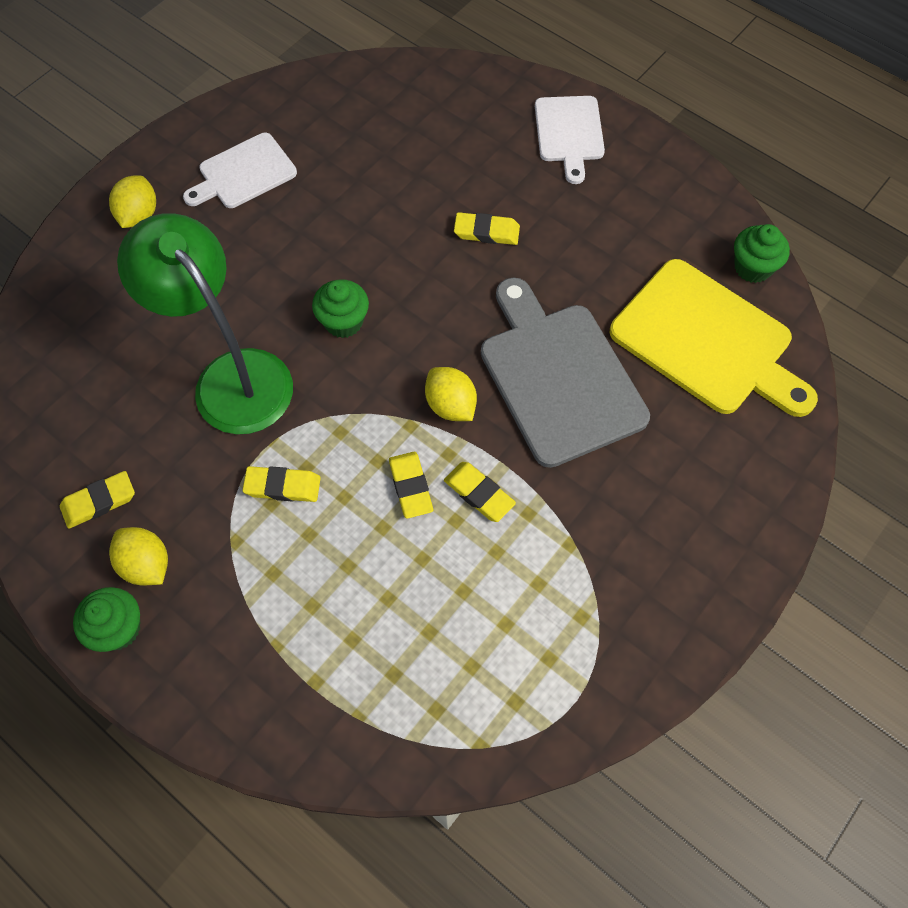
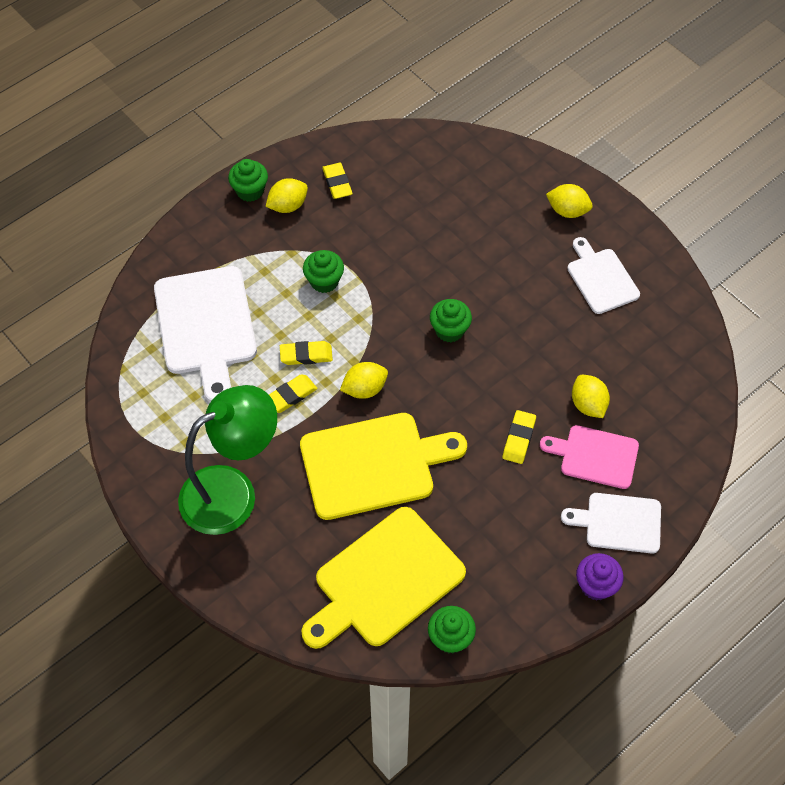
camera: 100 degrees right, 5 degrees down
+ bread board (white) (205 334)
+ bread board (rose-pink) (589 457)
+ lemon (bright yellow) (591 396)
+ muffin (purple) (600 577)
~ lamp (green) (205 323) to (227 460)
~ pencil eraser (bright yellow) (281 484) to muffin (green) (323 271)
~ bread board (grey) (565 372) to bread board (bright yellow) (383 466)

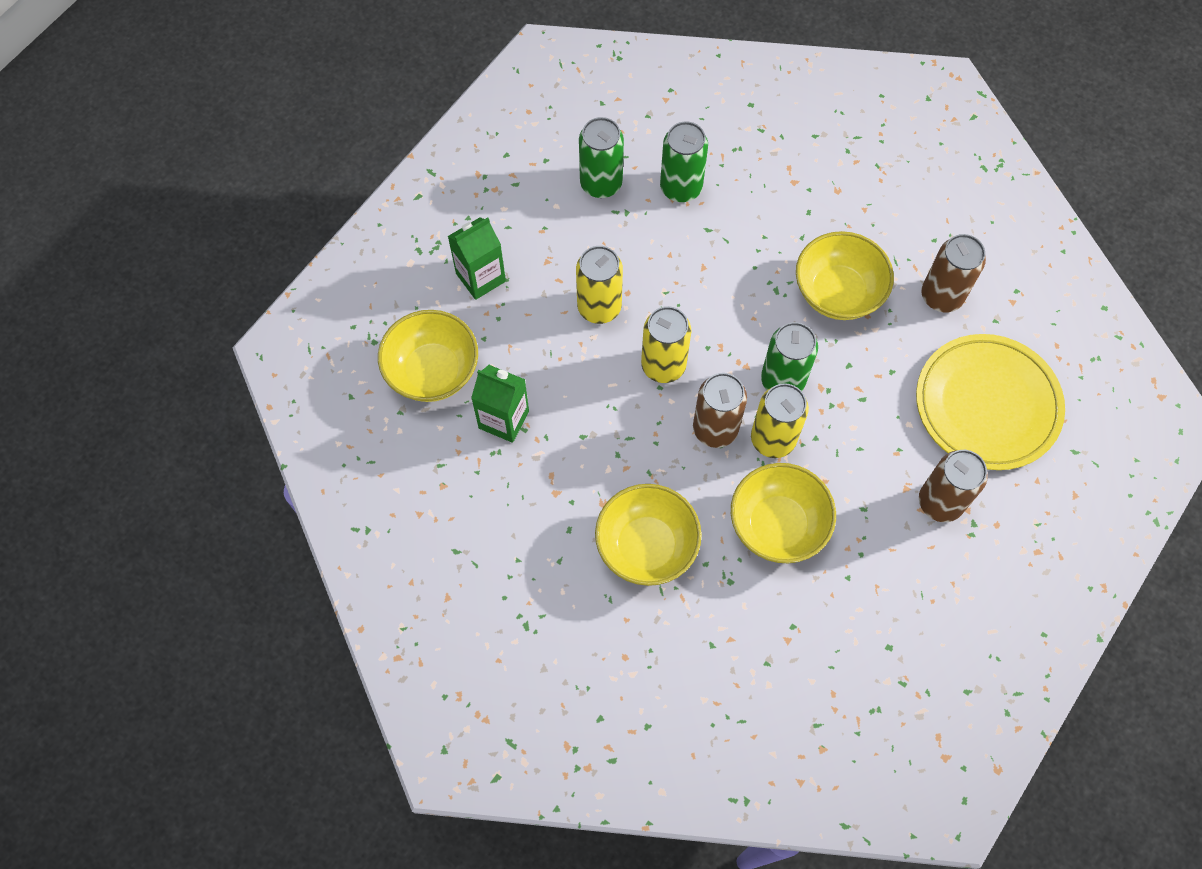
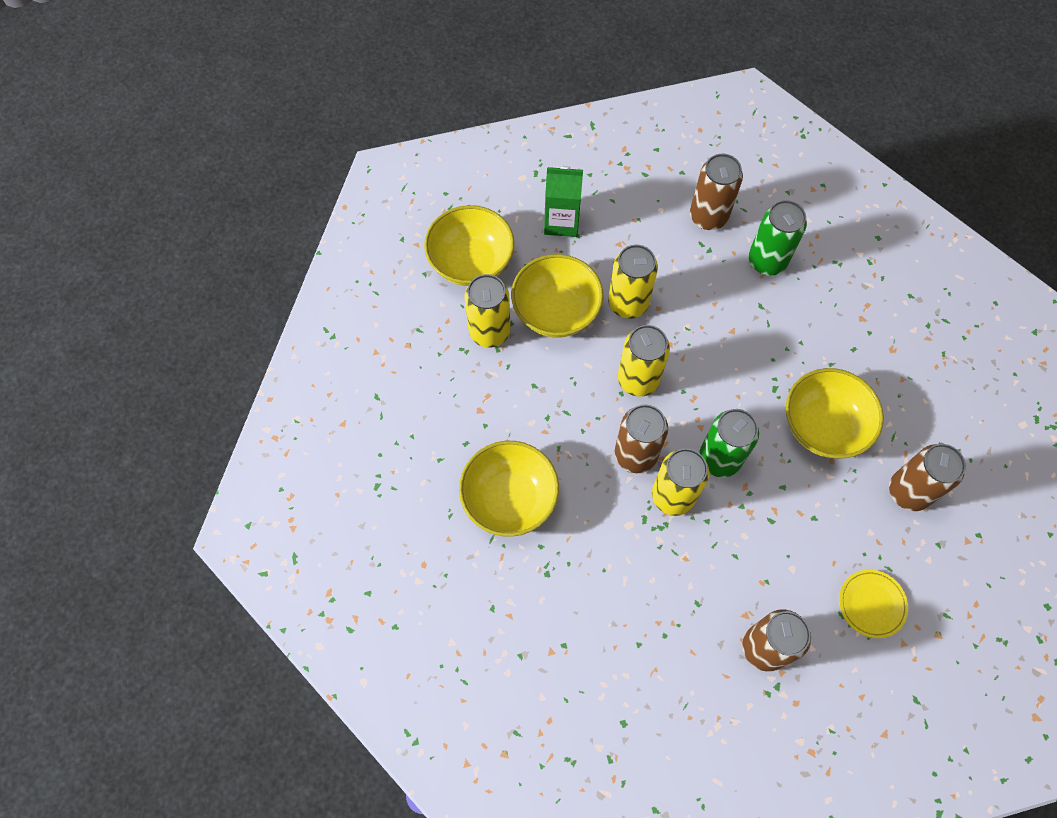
camera: 40 degrees right, 0 degrees up
~ bowl (bright yellow) (783 513) to (557 296)
~ juice carton (green) (500 404) to can (bright yellow) (487 310)
~ can (green) (601 157) to can (dark brown) (716 192)
~ flat dish (bright yellow) (990 402) = (873 604) x0.46

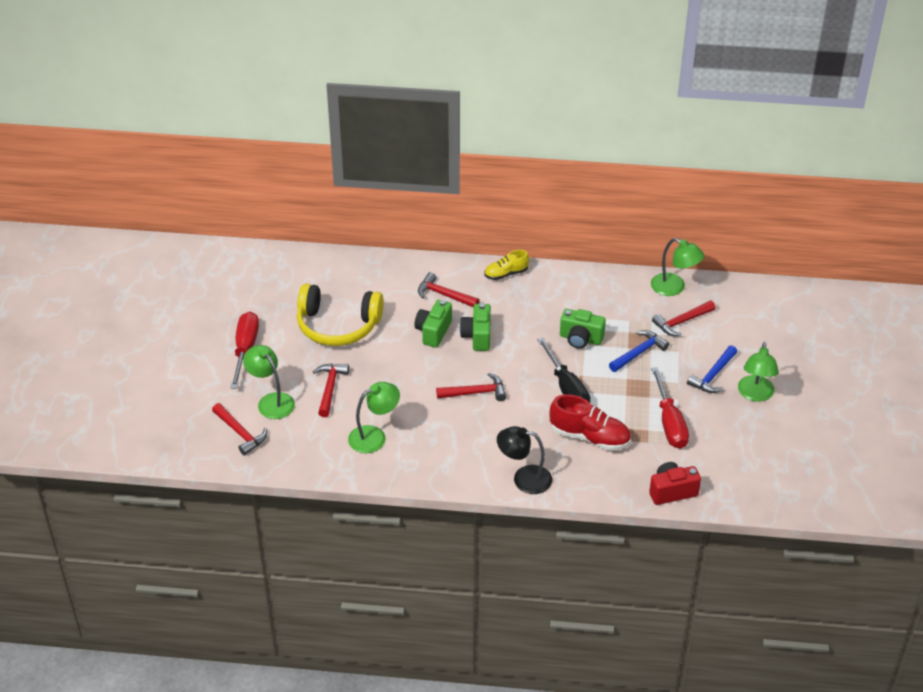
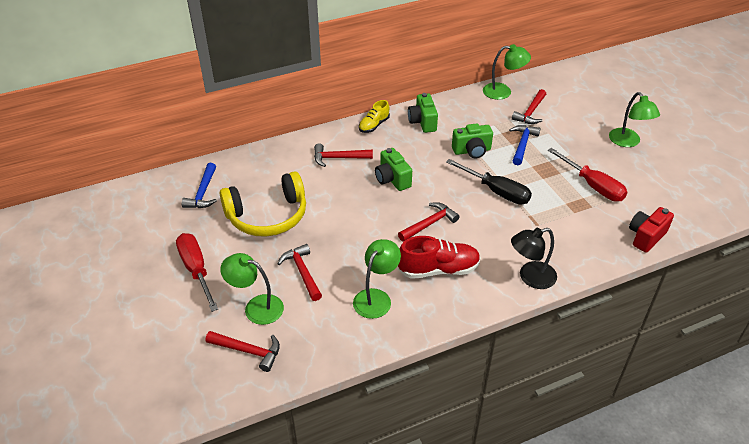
camera: 30 degrees left, 0 degrees up
~ camera (green) (433 324) to (423 113)
~ sneaker (scarlet) (590 422) to (439 257)
~ hammer (cobalt) (712 369) to (199 185)

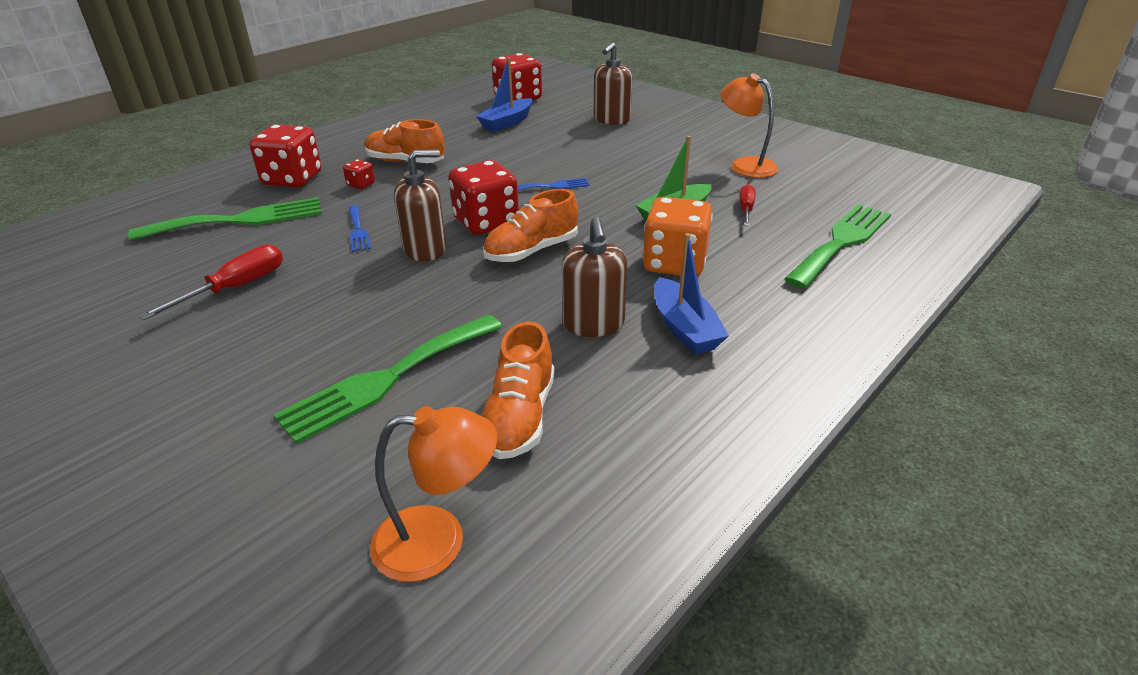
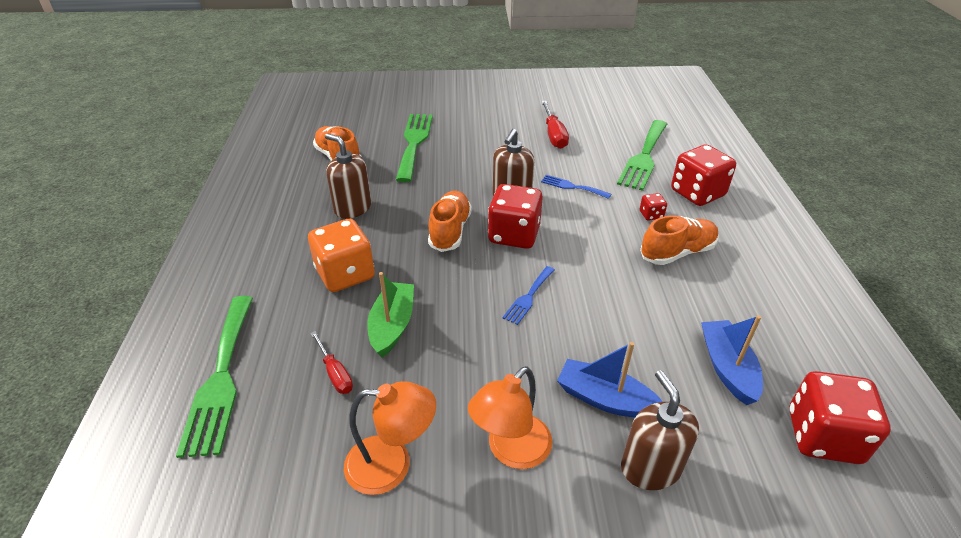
camera: 135 degrees right, 5 degrees up
~ lamp (orange) (434 494) to (510 417)
~ sailboat (cobalt) (691 293) to (609 380)

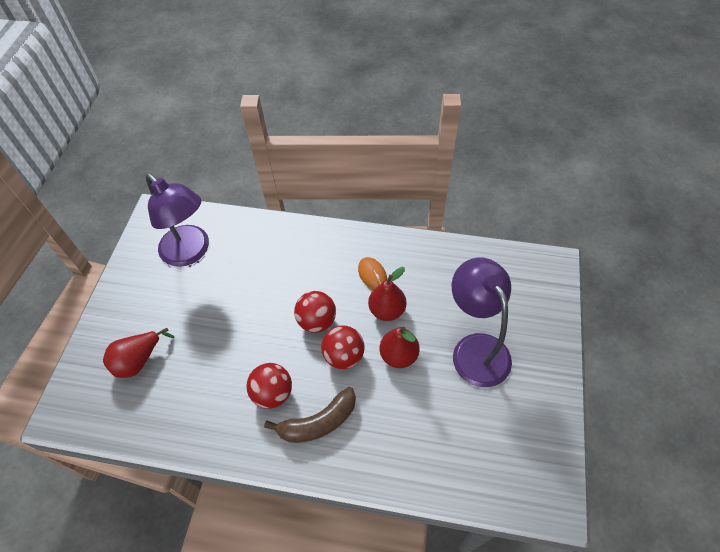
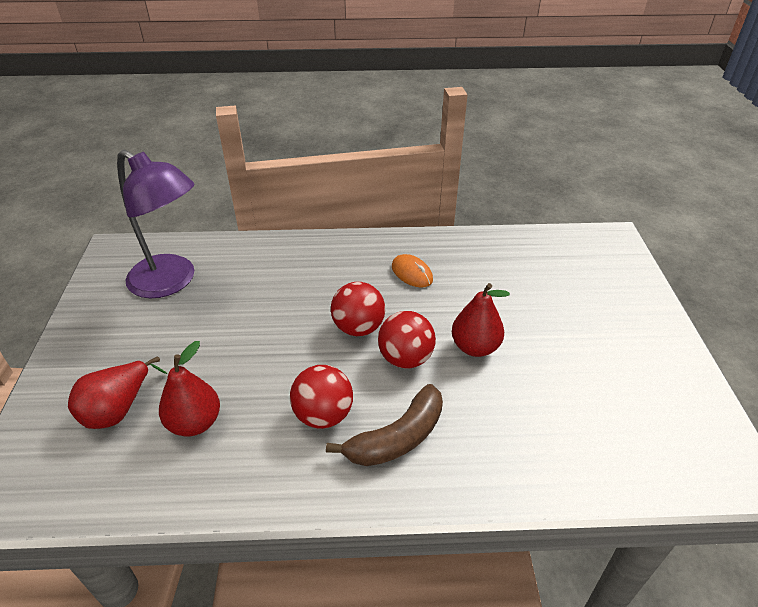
camera: 15 degrees left, 15 degrees down
- lamp (purple) (482 322)
~ pear fruit (scarlet) (387 294) to (189 388)

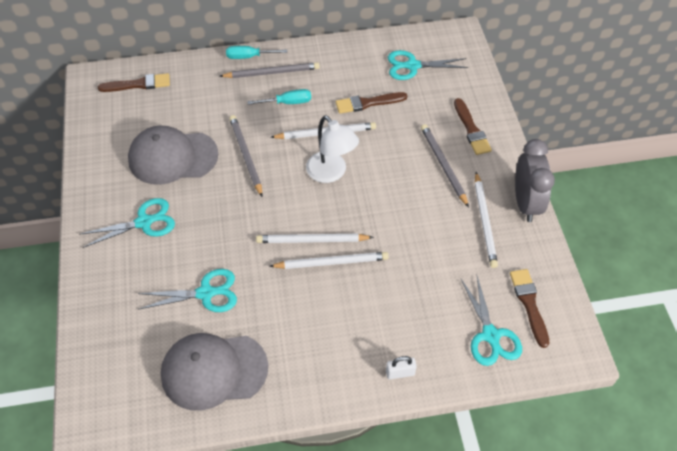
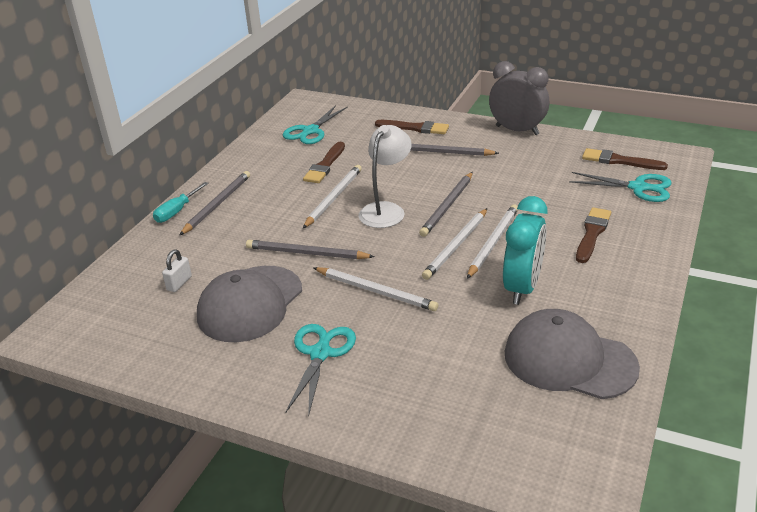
camera: 55 degrees left, 20 degrees down
- pair of scissors (teal) (187 290)
- hand screwdriver (teal) (279 97)
+ lead pencil (grey) (446 204)
+ bedside clock (teal) (525 250)
~ paintbrush (dark brown) (134 82) to (593 235)
~ small lock (white) (401 368) to (177 270)
~ lead pencil (white) (486 220) to (376 289)
~ peaked cap (grey) (214 372) = (572 354) 90 degrees clockwise
~ lamp (white) (332 149) = (385 176) 60 degrees counterclockwise

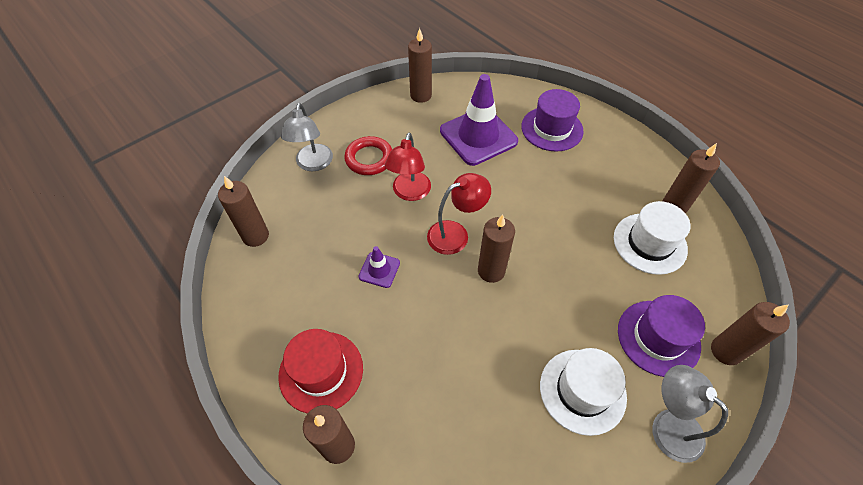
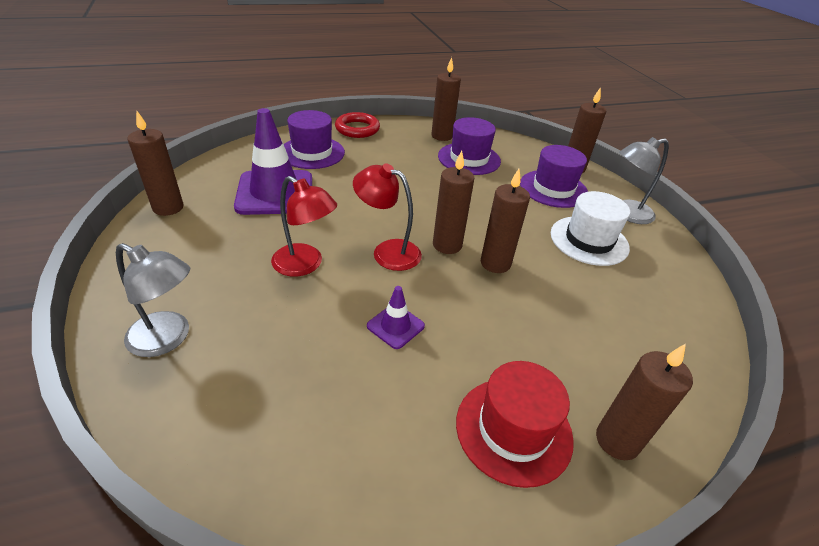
camera: 70 degrees left, 15 degrees down
~ candle (dark brown) (243 211) to (505 221)
~ ring (scarlet) (368 155) to (357 125)
~ tall hat (white) (652 238) to tall hat (purple) (469 146)
~ lamp (scarlet) (459 214) = (387 217) 60 degrees counterclockwise

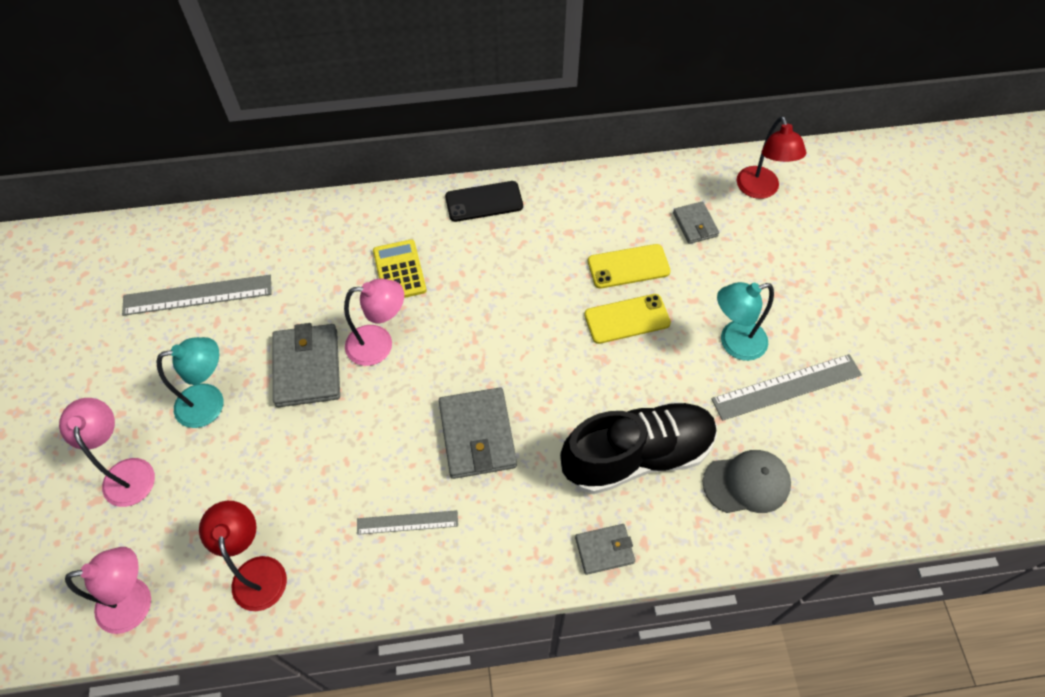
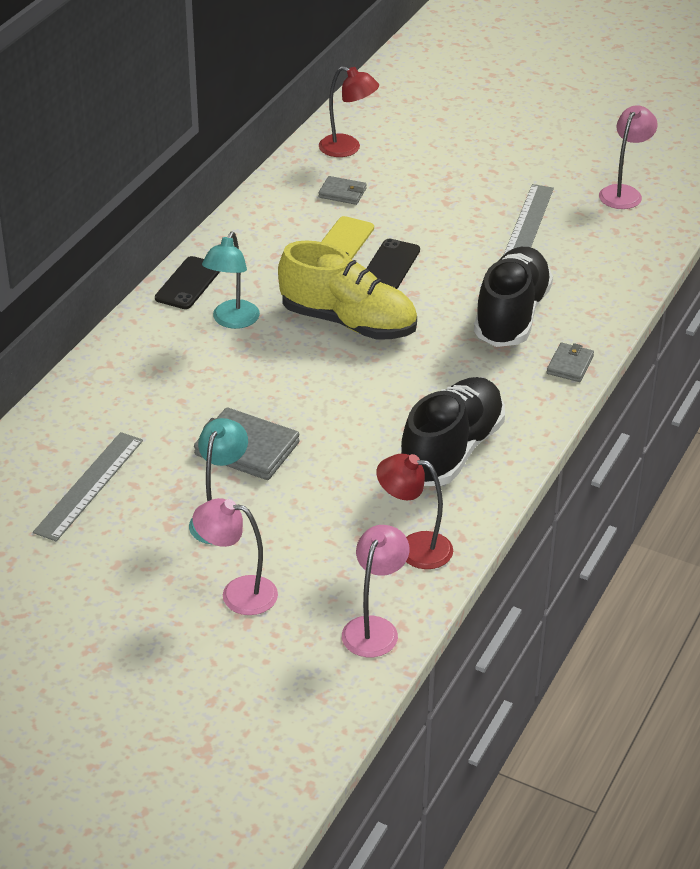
camera: 55 degrees left, 20 degrees down
- adding machine (bright yellow) (400 268)
- wallet (grey) (478 433)
- peaked cap (grey) (747 481)
+ sneaker (bright yellow) (347 290)
~ lamp (rose-pink) (374 322) to (628 157)
~ lamp (teal) (745 321) to (231 280)
~ measuring stick (grey) (407 522) to sneaker (black) (452 431)
~ phone (bright yellow) (627 319) to phone (black) (393 263)

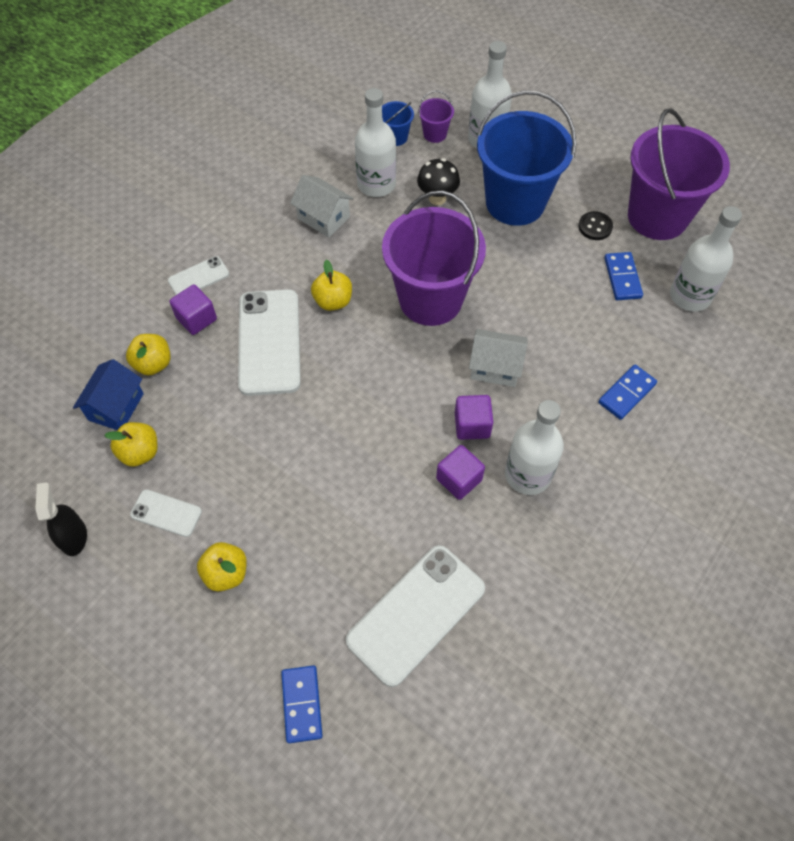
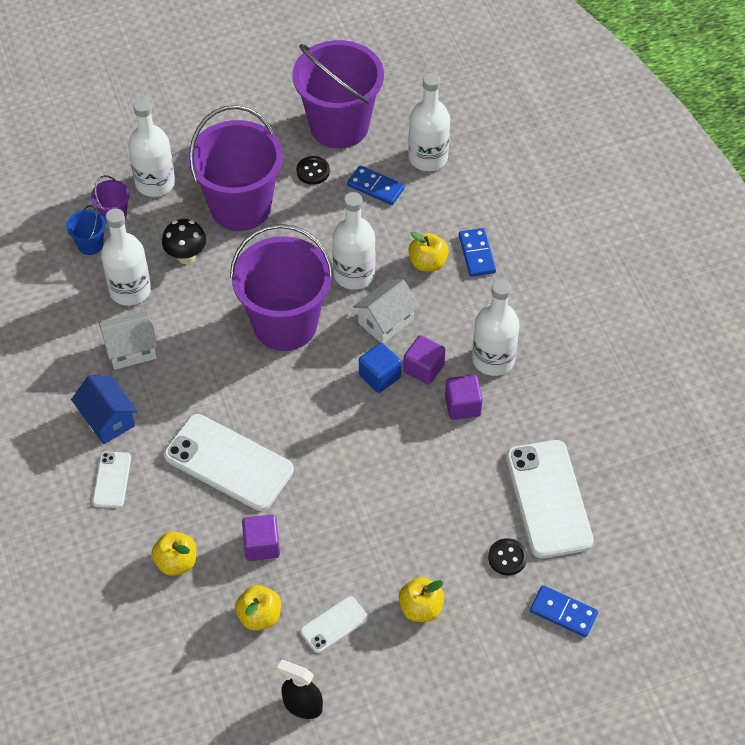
camera: 55 degrees left, 5 degrees down
+ bottle (white) (353 240)
+ cube (cobalt) (380 368)
+ button (black) (507 556)
~ house (cobalt) (108 394) to (104 409)
~ cube (purple) (193 309) to (261 538)
~ toy apple (bright yellow) (331 285) to (428 252)
~ pail (cobalt) (526 158) to pail (purple) (235 168)

